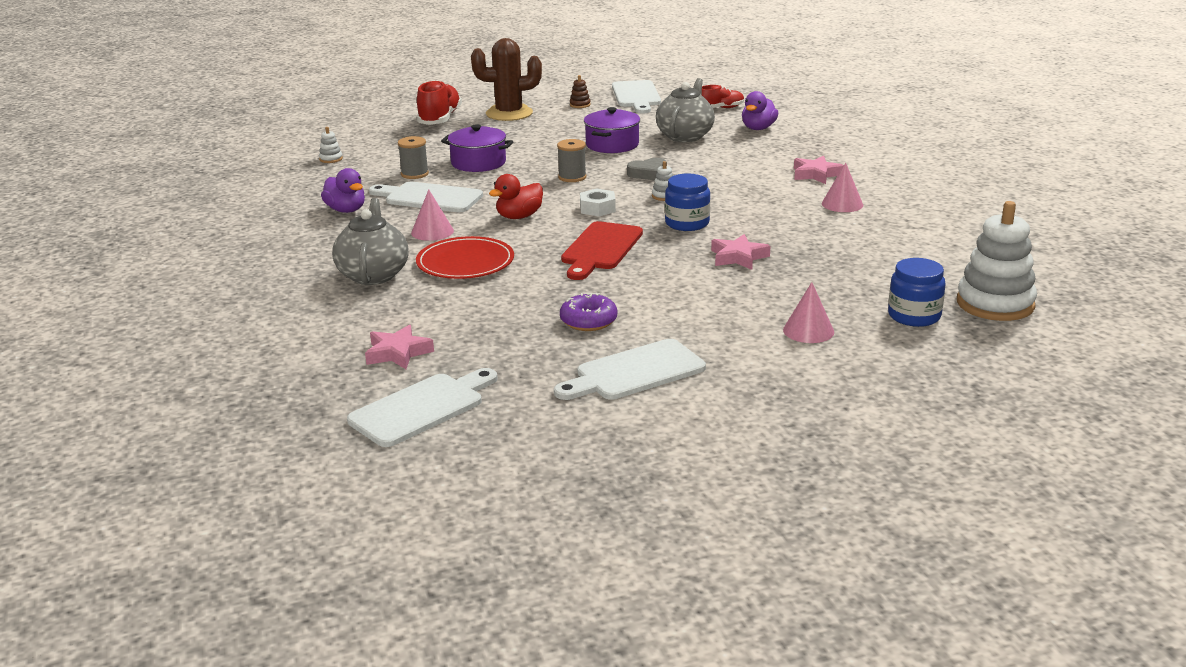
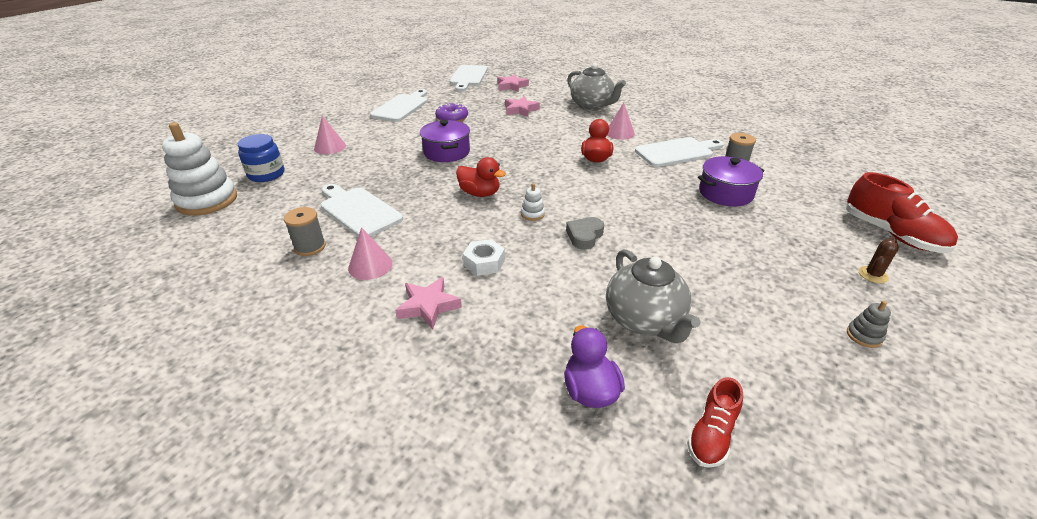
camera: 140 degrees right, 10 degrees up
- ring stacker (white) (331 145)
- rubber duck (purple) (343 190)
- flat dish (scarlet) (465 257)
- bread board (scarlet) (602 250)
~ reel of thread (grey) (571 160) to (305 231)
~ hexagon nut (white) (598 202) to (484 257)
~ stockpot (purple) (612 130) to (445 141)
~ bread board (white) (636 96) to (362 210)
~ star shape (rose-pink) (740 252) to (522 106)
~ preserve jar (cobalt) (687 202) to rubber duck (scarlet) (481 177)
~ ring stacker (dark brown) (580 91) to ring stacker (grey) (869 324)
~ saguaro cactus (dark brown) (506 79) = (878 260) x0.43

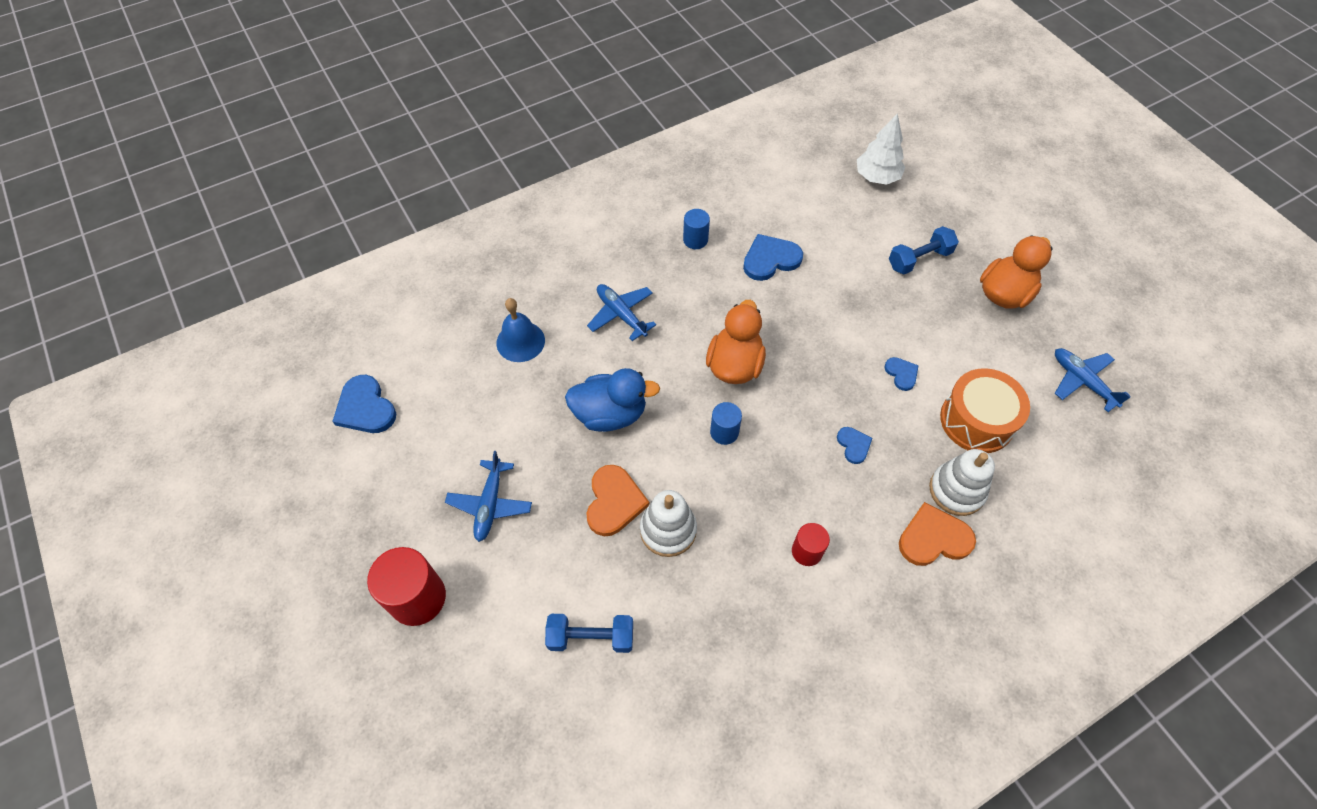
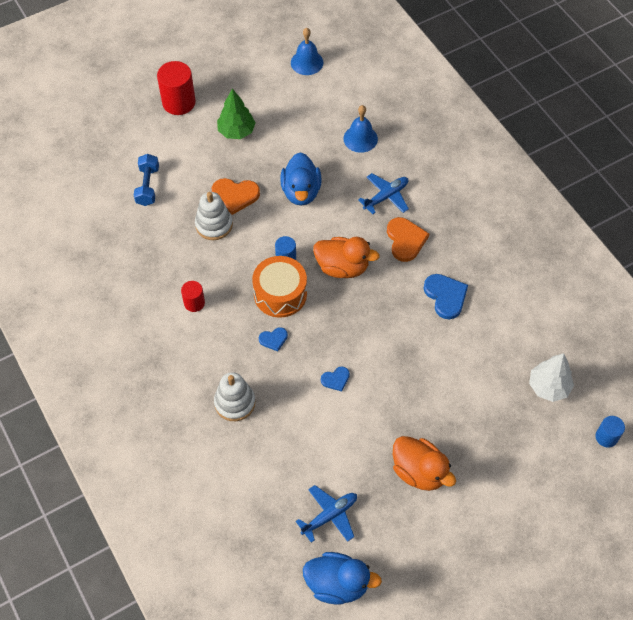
camera: 90 degrees right, 0 degrees up
- free weight (cobalt) (924 250)
+ rubber duck (cobalt) (342 578)
~ cylinder (cobalt) (696 229) to (610 432)
~ heart (orange) (937 534) to (408 239)
~ drum (orange) (985 410) to (279 287)
~ heart (cobalt) (364 404) to hand bell (cobalt) (307 51)
~ toy plane (cobalt) (488 496) to fir tree (green) (236 114)

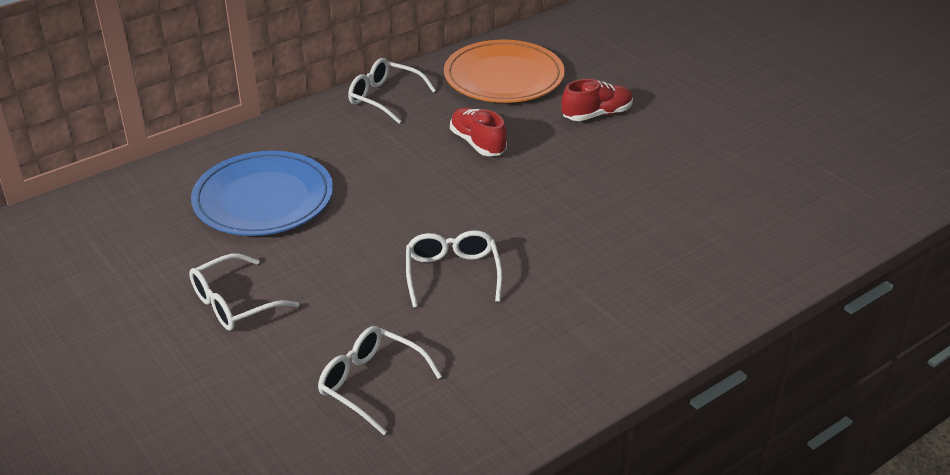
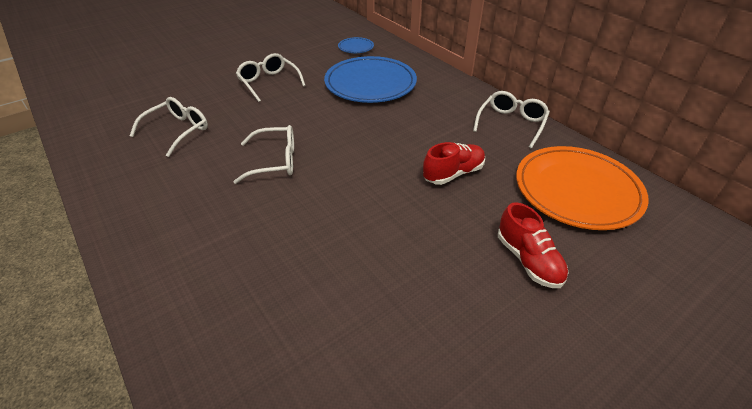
camera: 90 degrees right, 5 degrees up
+ flat dish (cobalt) (356 45)

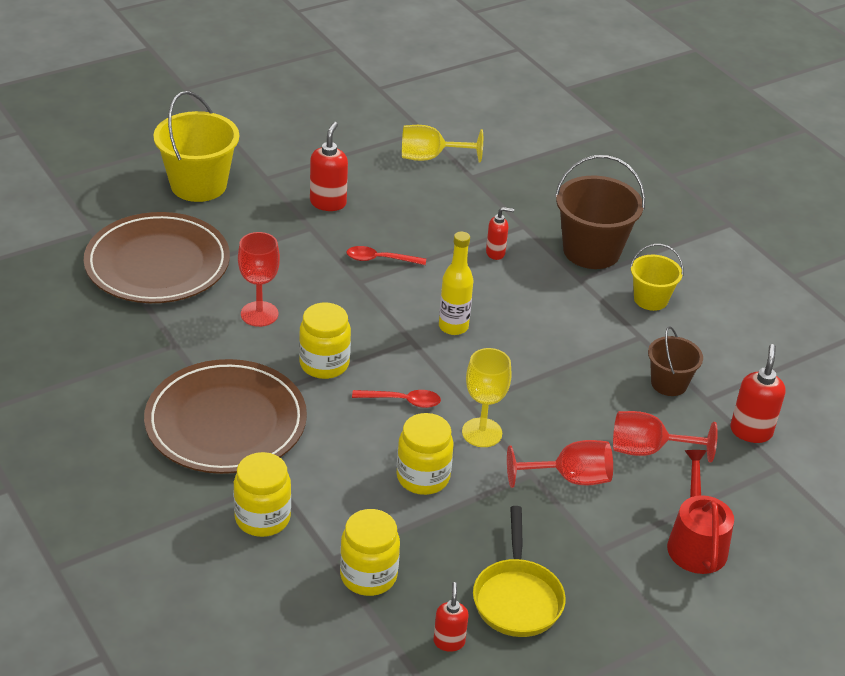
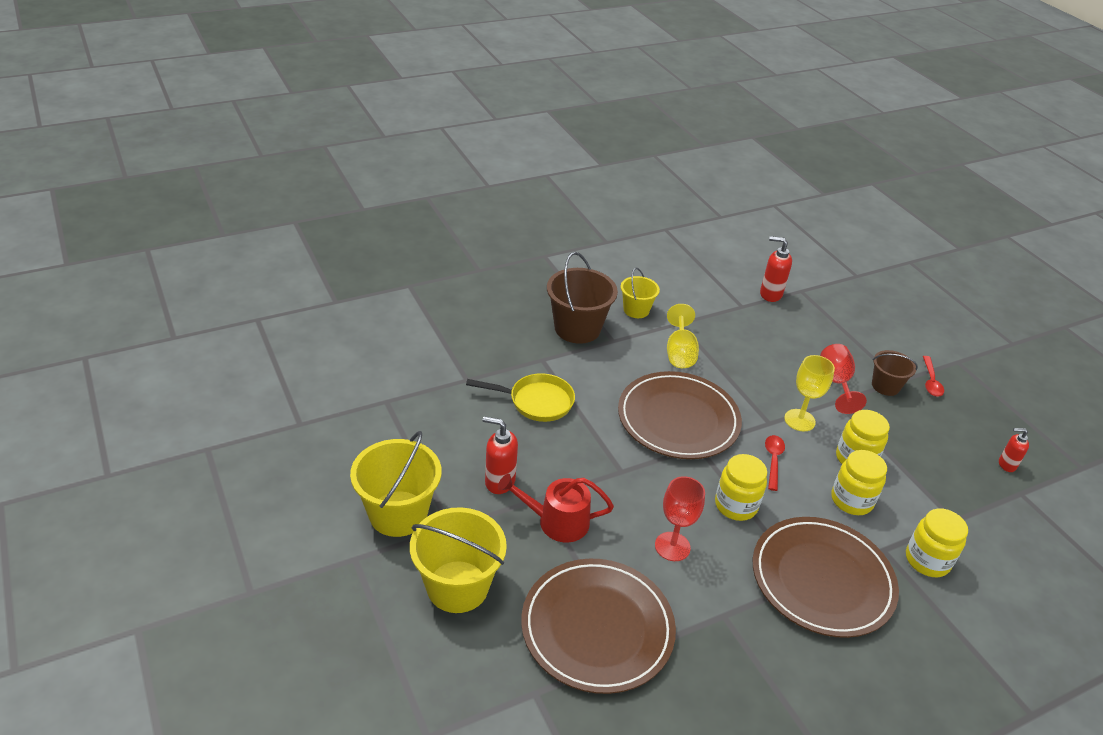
camera: 85 degrees left, 0 degrees up
- soap pump (scarlet) (500 233)
- wine glass (scarlet) (665 437)
+ pail (bright yellow) (395 484)
~ preserve jar (bright yellow) (370 552) to (859 482)
~ tablespoon (scarlet) (386 255) to (933 376)
~ wine glass (bright yellow) (442 144) to (683 336)
~ pan (bright yellow) (519 571) to (520 397)
~ pail (dark brown) (675 361) to (895 373)
~ watering pot (scarlet) (700 512) to (556 508)
~ bottle (bright yellow) (456 283) to flat dish (dark brown) (680 415)

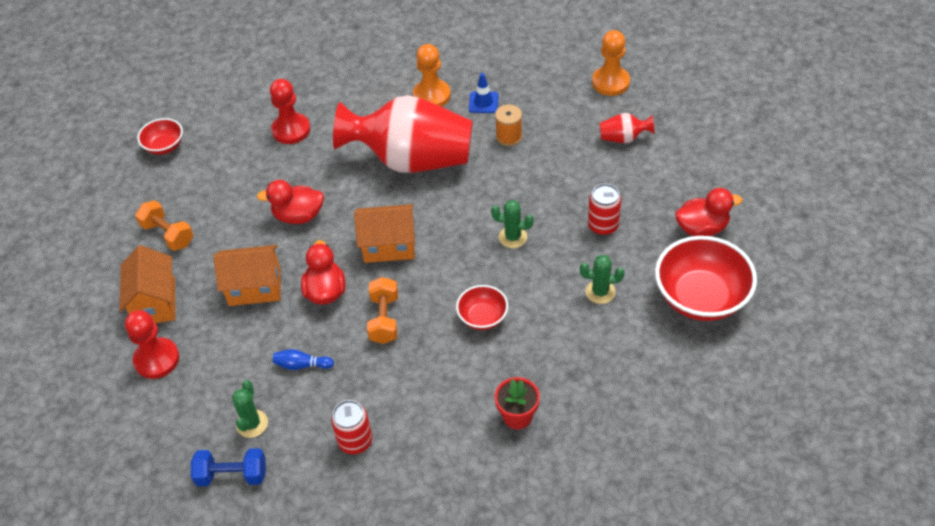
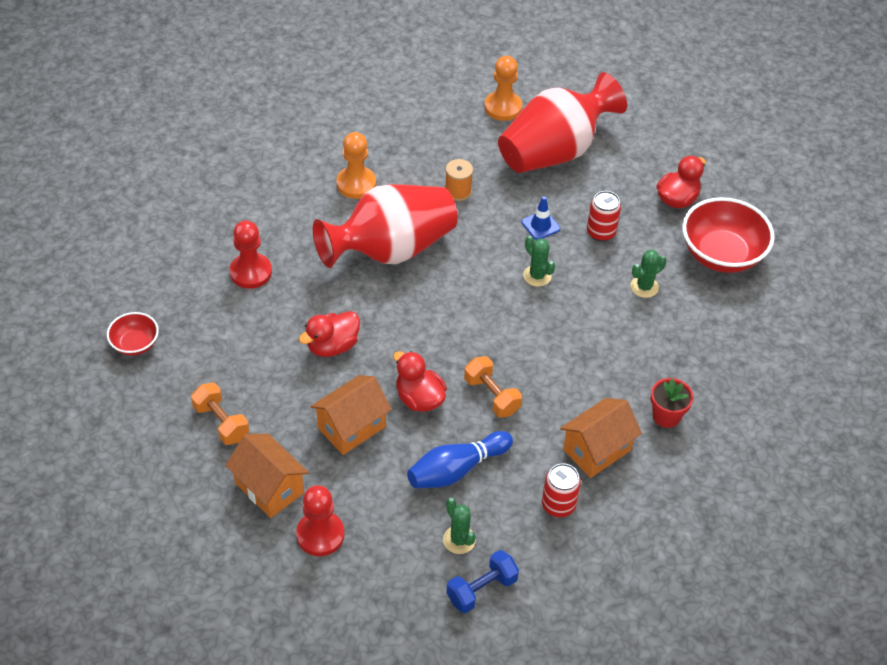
camera: 40 degrees left, 0 degrees up
- bowl (scarlet) (482 307)
~ house (orange) (384 233) to (601 438)
~ road cone (cobalt) (484 93) to (541 218)
~ free weight (orange) (164 225) = (220 414) 45 degrees clockwise
~ saguaro cactus (green) (512 224) = (539 261) 75 degrees clockwise
~ bowling pin (cobalt) (303 359) = (460 459) x1.90
~ tall vase (scarlet) (626 128) = (562 122) x2.50

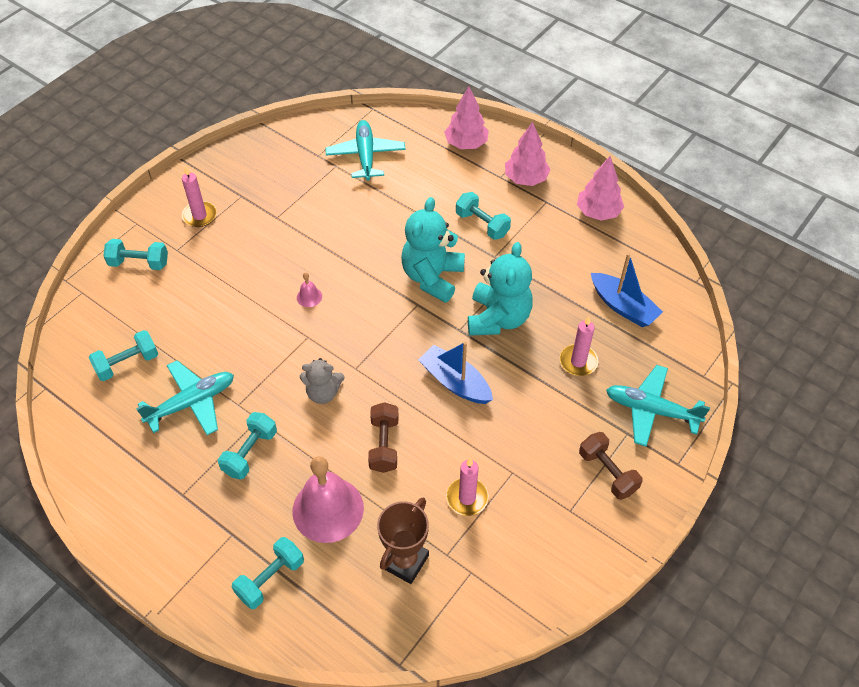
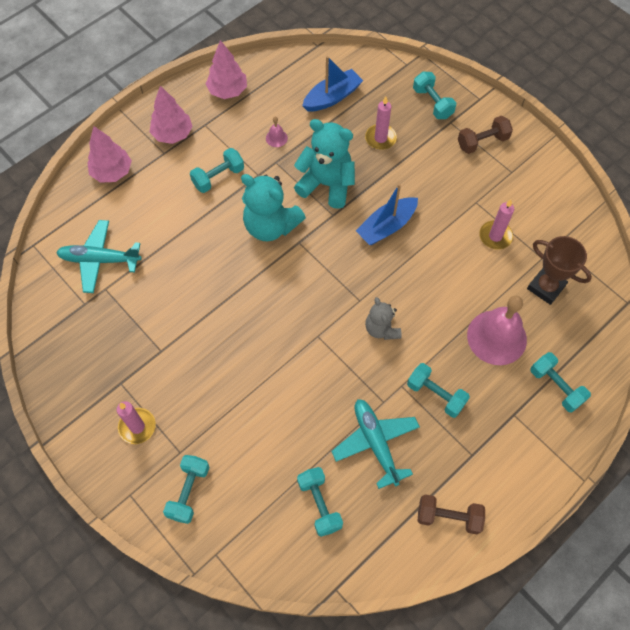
camera: 80 degrees left, 10 degrees up
~ hand bell (rose-pink) (309 289) to (277 132)
~ free weight (dark brown) (383 437) to (451 514)
~ toy plane (teal) (658 406) to free weight (teal) (434 95)
~ teddy (grey) (322 381) = (383 318) 150 degrees clockwise

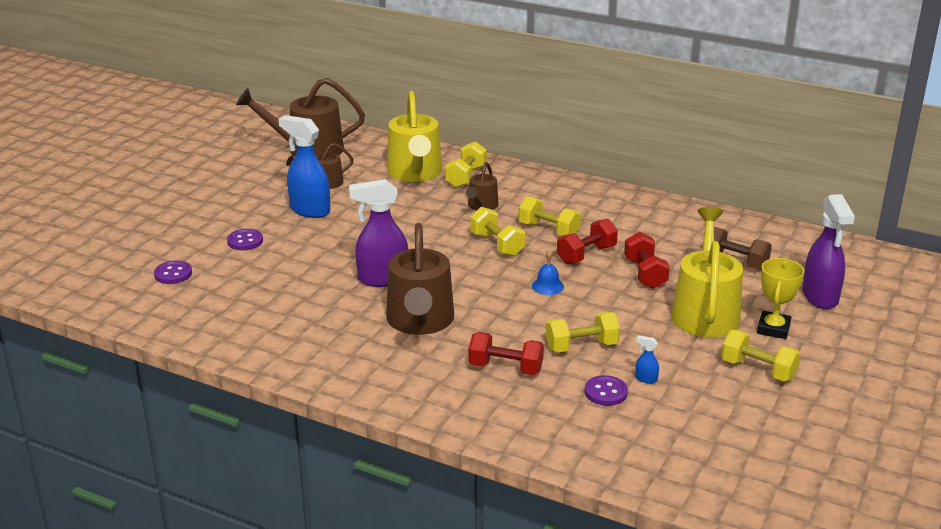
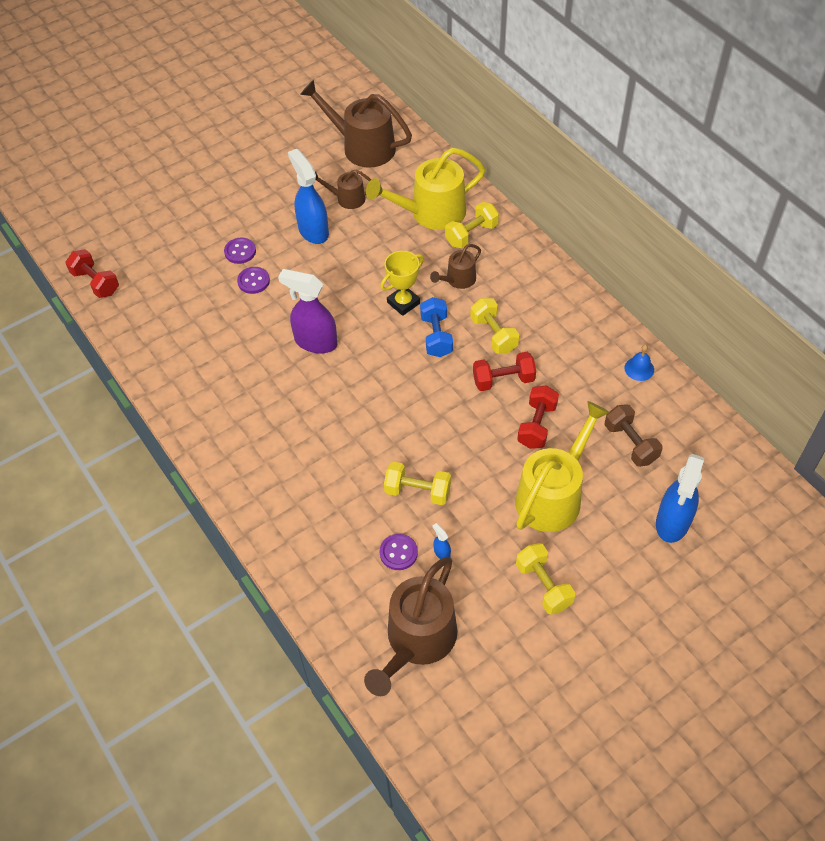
camera: 30 degrees right, 25 degrees up
~ button (purple) (173 272) to (253 280)
~ watering pot (dark brown) (420 279) to (411 626)
~ free weight (scarlet) (506 353) to (92 273)
~ hand bell (cobalt) (548 272) to (639 363)
~ prize cup (bright yellow) (780 298) to (402 283)
~ free weight (bright yellow) (497 231) to free weight (cobalt) (436 327)
~ sprayer (purple) (828 251) to sprayer (cobalt) (680 498)
~ watering pot (bright yellow) (414 136) = (425 189) 45 degrees clockwise

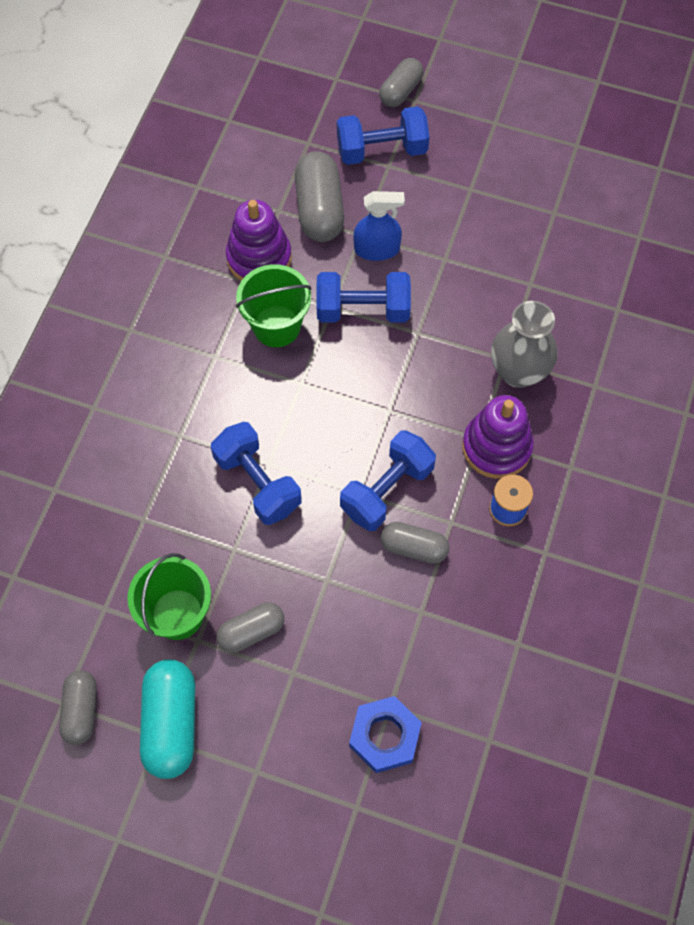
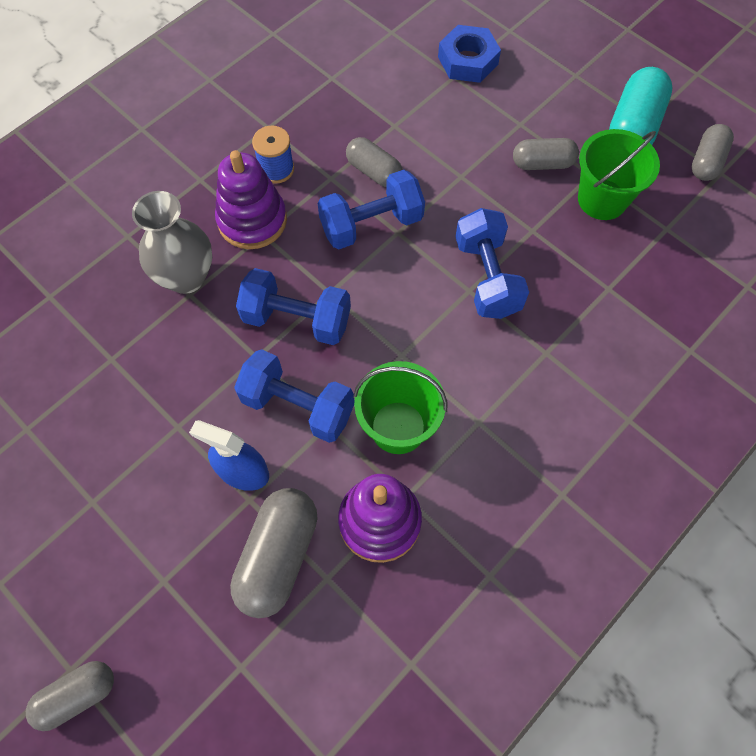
camera: 155 degrees left, 0 degrees up
~ free weight (cobalt) (383 135) to (293 306)

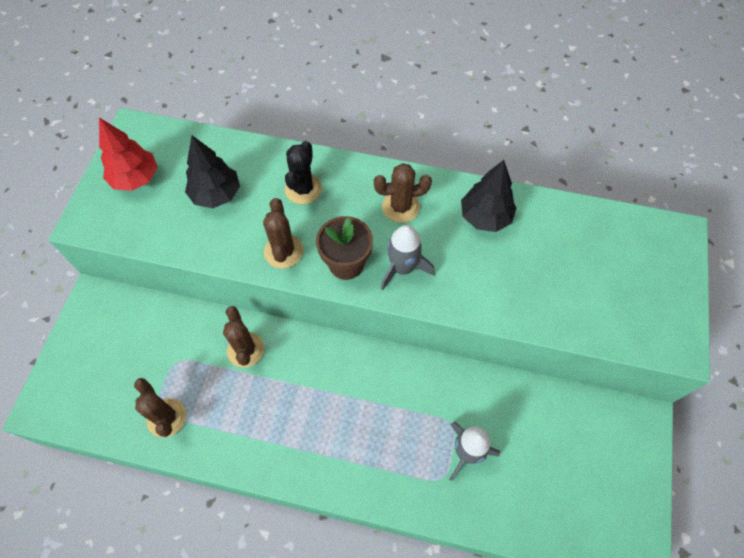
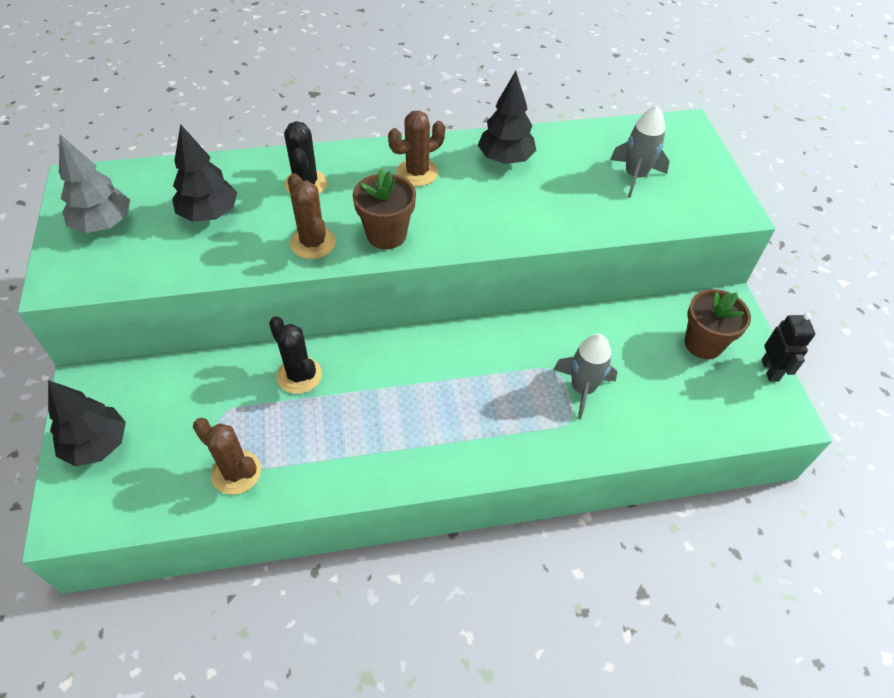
camera: 25 degrees left, 10 degrees down
+ fir tree (black) (87 423)
+ flower pot (dark brown) (718 324)
+ robot (black) (788 347)
~ spaceship (grey) (408 258) to (640 152)
~ fir tree (scarlet) (128 154) to fir tree (grey) (94 183)
~ saguaro cactus (dark brown) (243 337) to saguaro cactus (black) (295 355)

